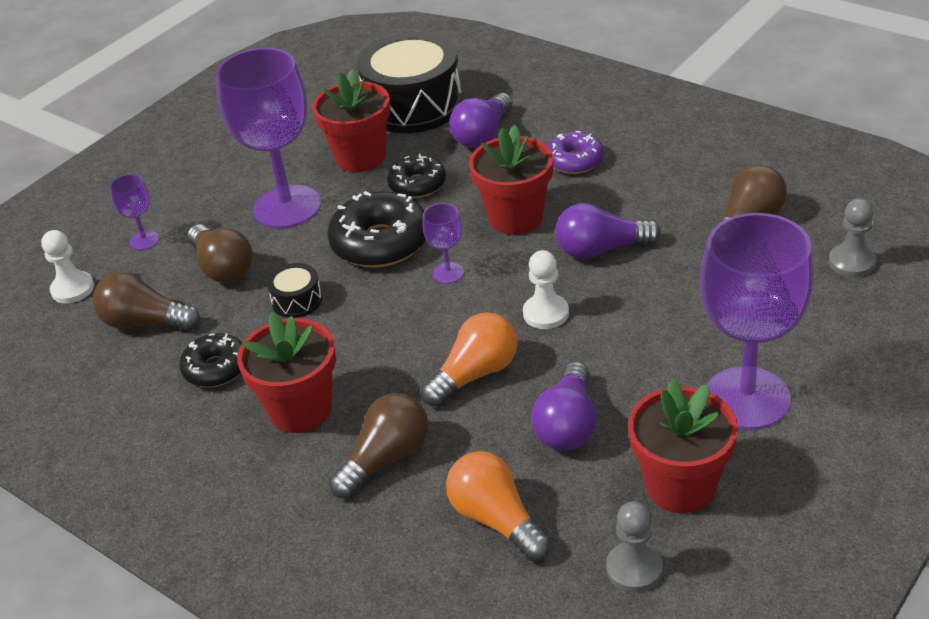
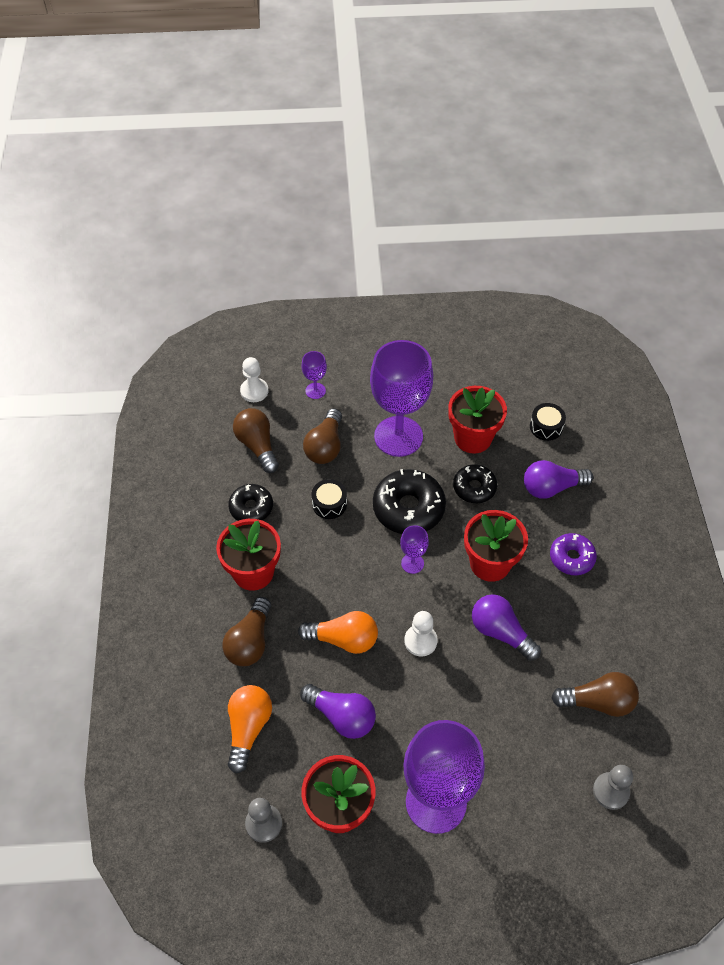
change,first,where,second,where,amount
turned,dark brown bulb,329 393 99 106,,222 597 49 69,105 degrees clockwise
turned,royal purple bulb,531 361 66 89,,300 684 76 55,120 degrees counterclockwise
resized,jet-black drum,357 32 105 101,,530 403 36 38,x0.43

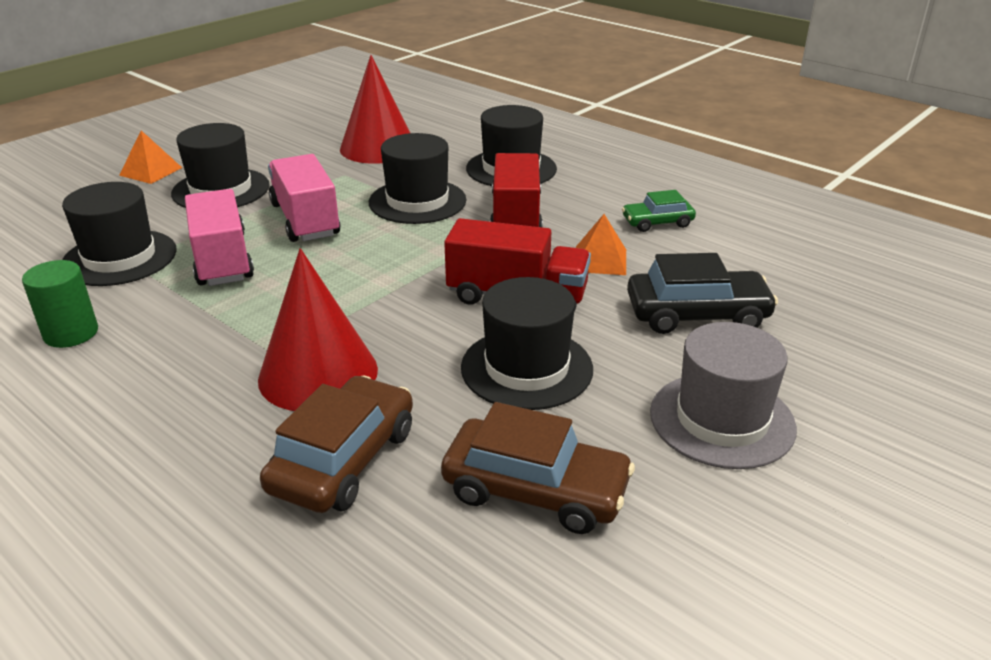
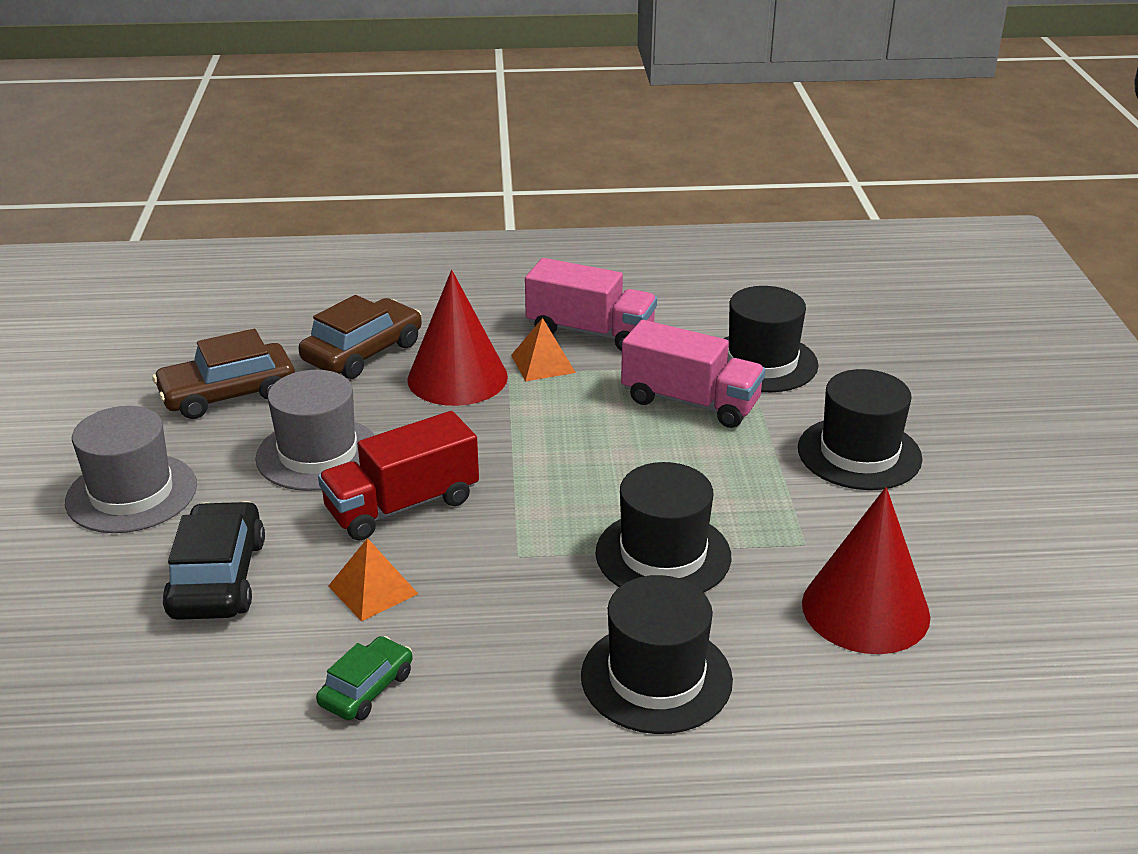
change,first,where,second,where,amount
removed,green solid cylinder,22 260 76 88,,,
removed,red toy truck,490 153 53 74,,,
moved,orange solid pyramid,119 130 63 54,,511 318 65 63,
moved,rose-pink toy truck,268 154 72 88,,525 258 132 93,
recoloured,jet-black tall hat,461 277 132 133,gray tall hat,255 370 120 121,
turned,dark brown automobile,260 375 153 138,,299 295 123 84,120 degrees counterclockwise
turned,jet-black automobile,627 253 151 81,,162 501 103 119,135 degrees clockwise

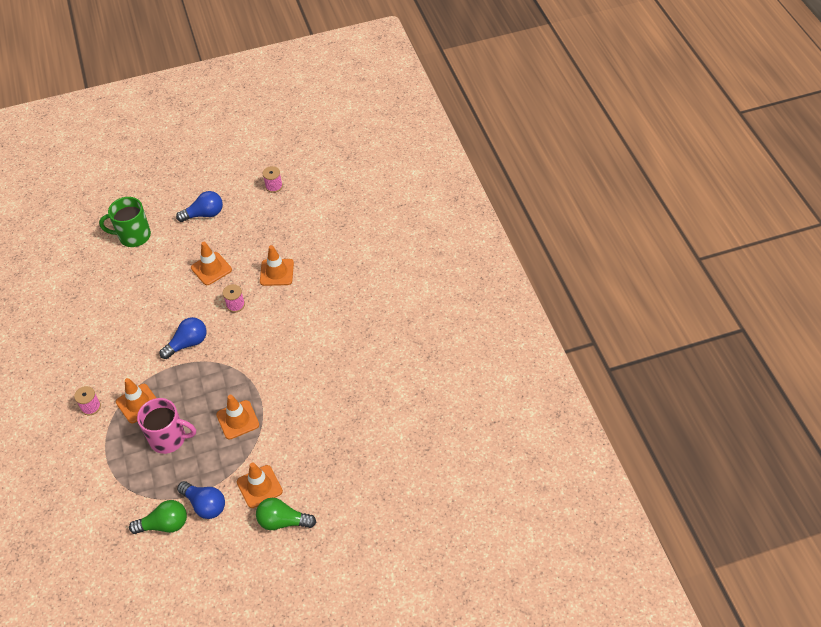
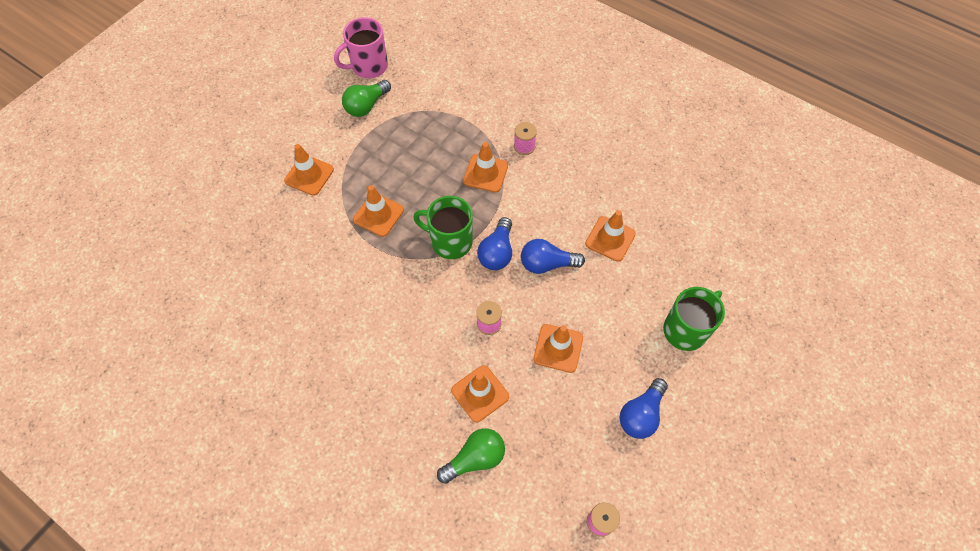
change,first,where,second,where,amount
added,,,green tea mug,413 196 60 63,
added,,,orange traffic cone,585 210 51 52,
moved,rose-pink tea mug,137 398 59 56,,334 17 54 61,
moved,blue bulb,177 481 48 38,,521 239 64 35,
moved,green bulb,256 498 60 32,,437 428 68 56,

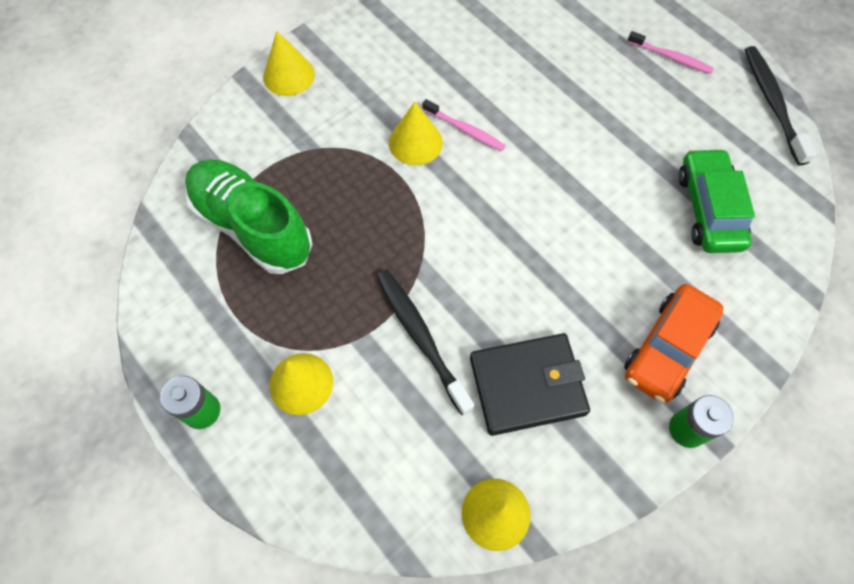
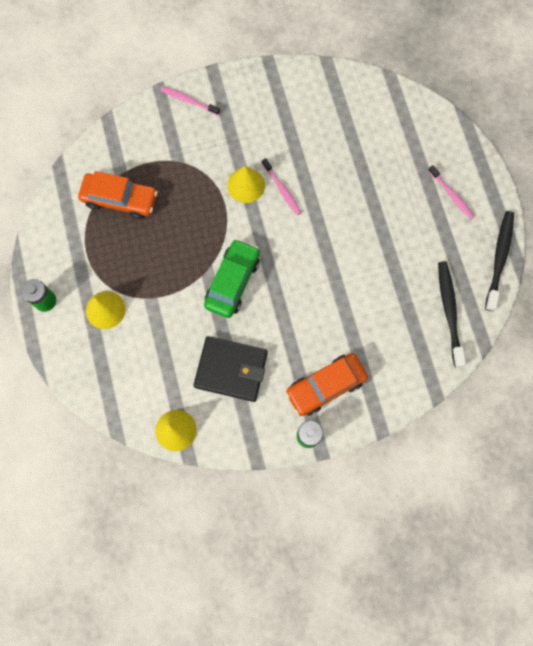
change,first,where,second,where,amount
moved,jet-black toothbrush,376 269 98 146,,438 261 28 106,
moved,green automobile,678 148 77 105,,204 239 56 79,
replaced,green sneaker,185 159 128 115,orange automobile,78 171 80 48,
replaced,golden cone,263 31 52 65,rose-pink toothbrush,161 86 59 29,

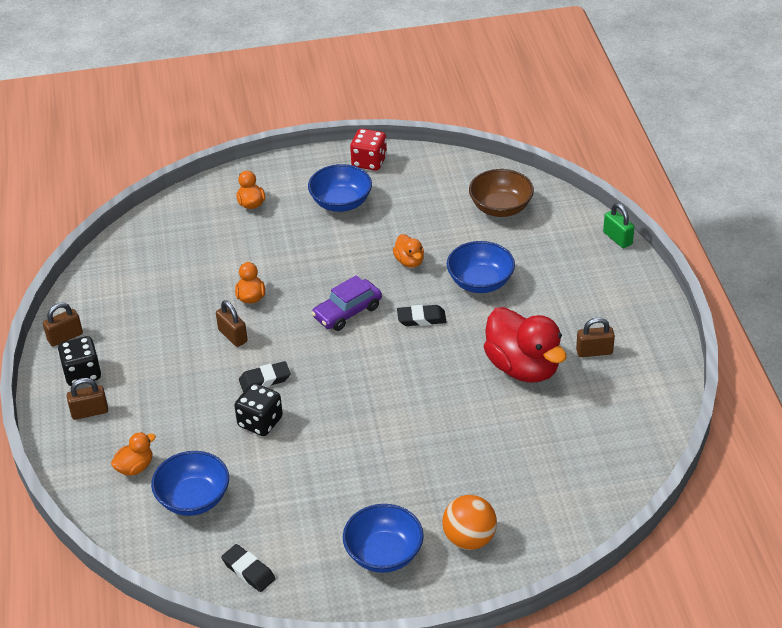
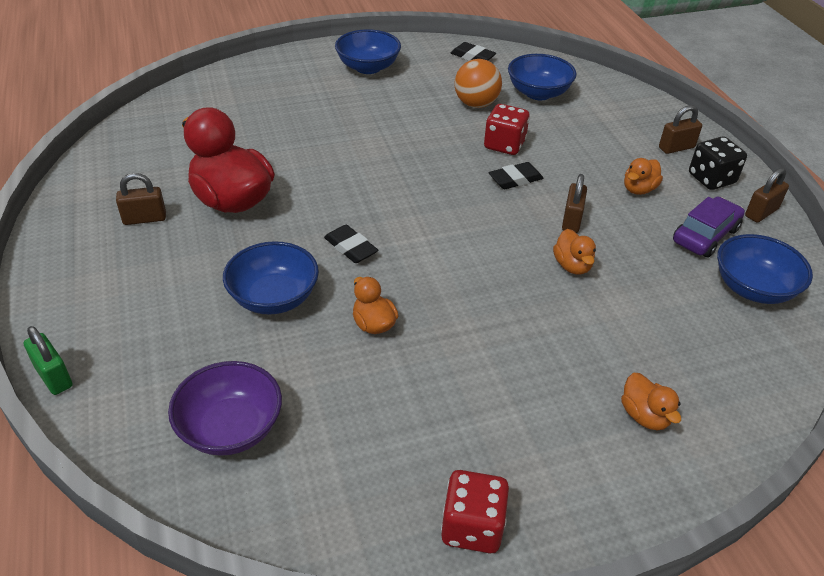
change,first,where,second,where,amount
moved,orange toy duck,111 432 45 44,,624 158 39 37,
moved,blue bowl,308 164 64 48,,717 234 96 70,
moved,royal purple automobile,311 275 71 56,,673 197 72 60,
moved,orange ball,442 495 55 55,,454 59 48 49,
recoloured,jet-black die,234 383 49 53,red die,484 104 46 51,
recoloured,dark brown bowl,469 169 65 48,royal purple bowl,168 361 114 95,
turned,dark brown lock,216 300 32 47,,562 174 25 59,60 degrees clockwise
turned,jet-black pencil eraser,397 305 49 21,,324 225 54 38,60 degrees clockwise

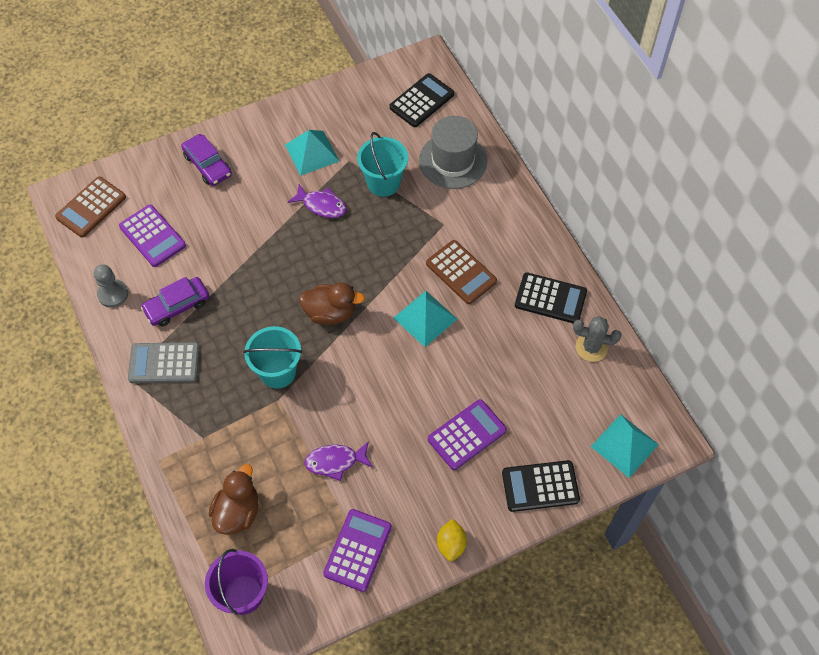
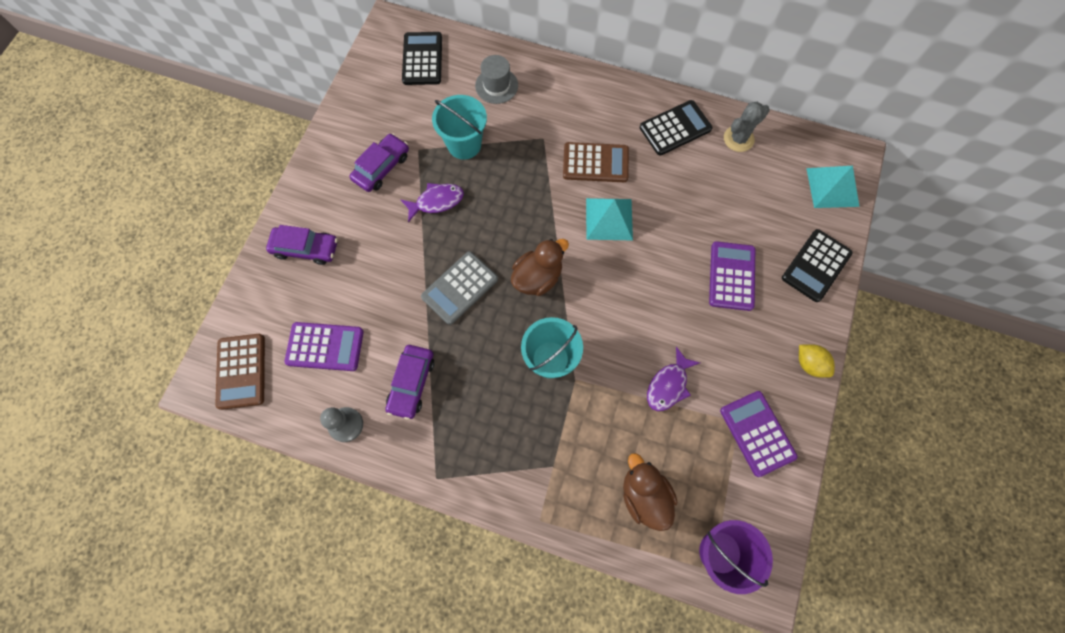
change,first,where,second,where,amount
moved,gray calculator,128 342 72 41,,421 251 77 74,
replaced,aqua solid pyramid,285 130 54 46,royal purple automobile,349 133 60 59,
resized,gray tall hat,419 116 68 73,,475 55 43 49,x0.63

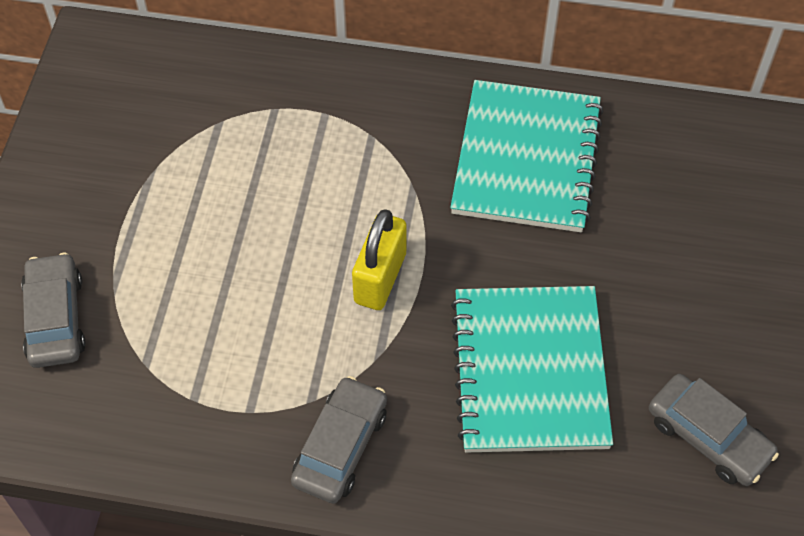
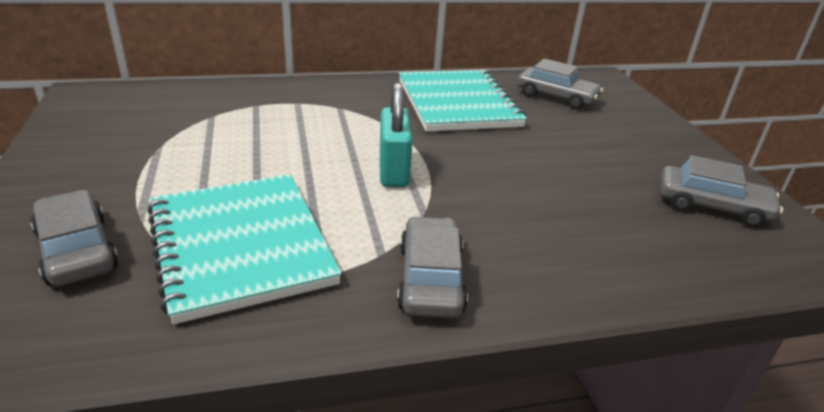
change,first,where,second,where,amount
added,,,gray automobile,517 58 86 51,
moved,aqua notebook,451 286 162 166,,147 174 195 150,
recoloured,golden lock,352 209 54 101,aqua lock,380 82 33 105,

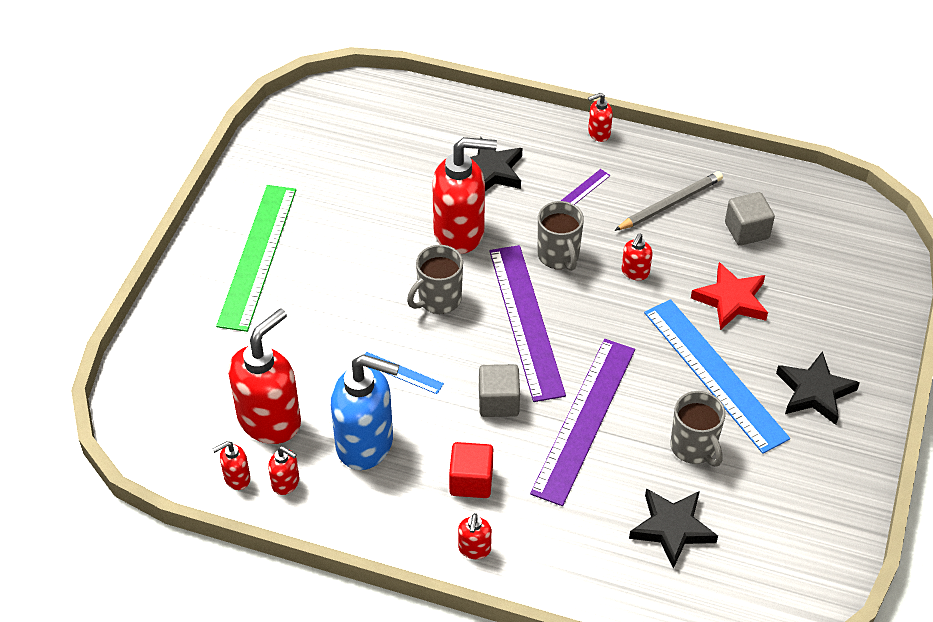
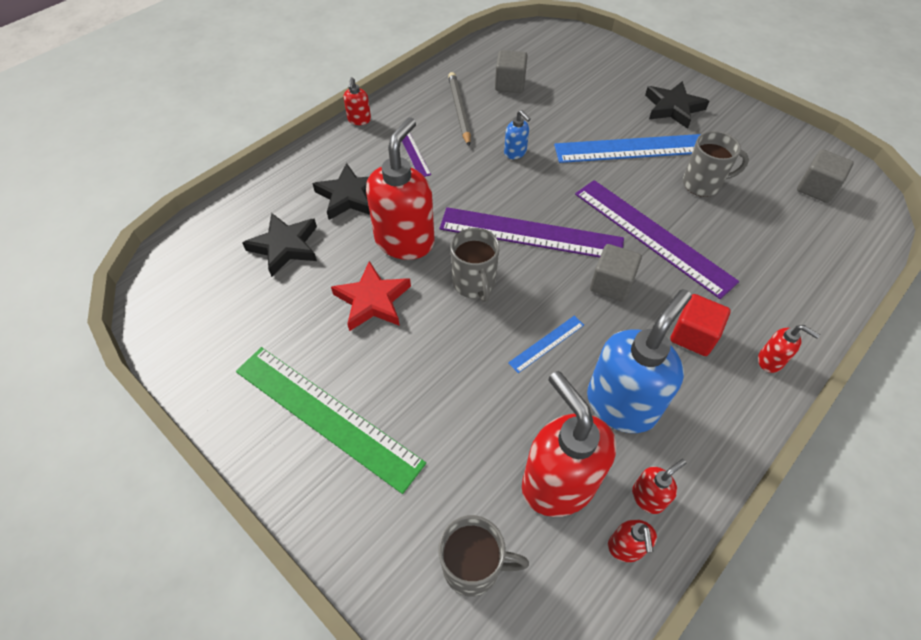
change,first,where,second,where,amount
added,,,gray block,797 150 57 53,
moved,gray tea mug,538 201 46 70,,439 515 90 82,
moved,jet-black five-pointed star,629 488 89 81,,242 213 75 64,
moved,red five-pointed star,691 262 77 68,,331 261 80 70,
recoloured,red pump bottle,622 233 31 47,blue pump bottle,504 110 27 49,

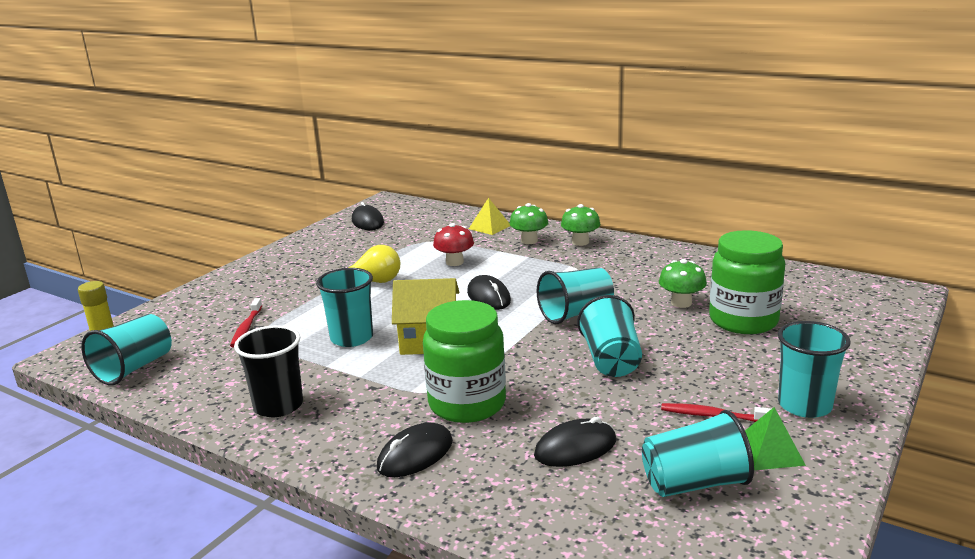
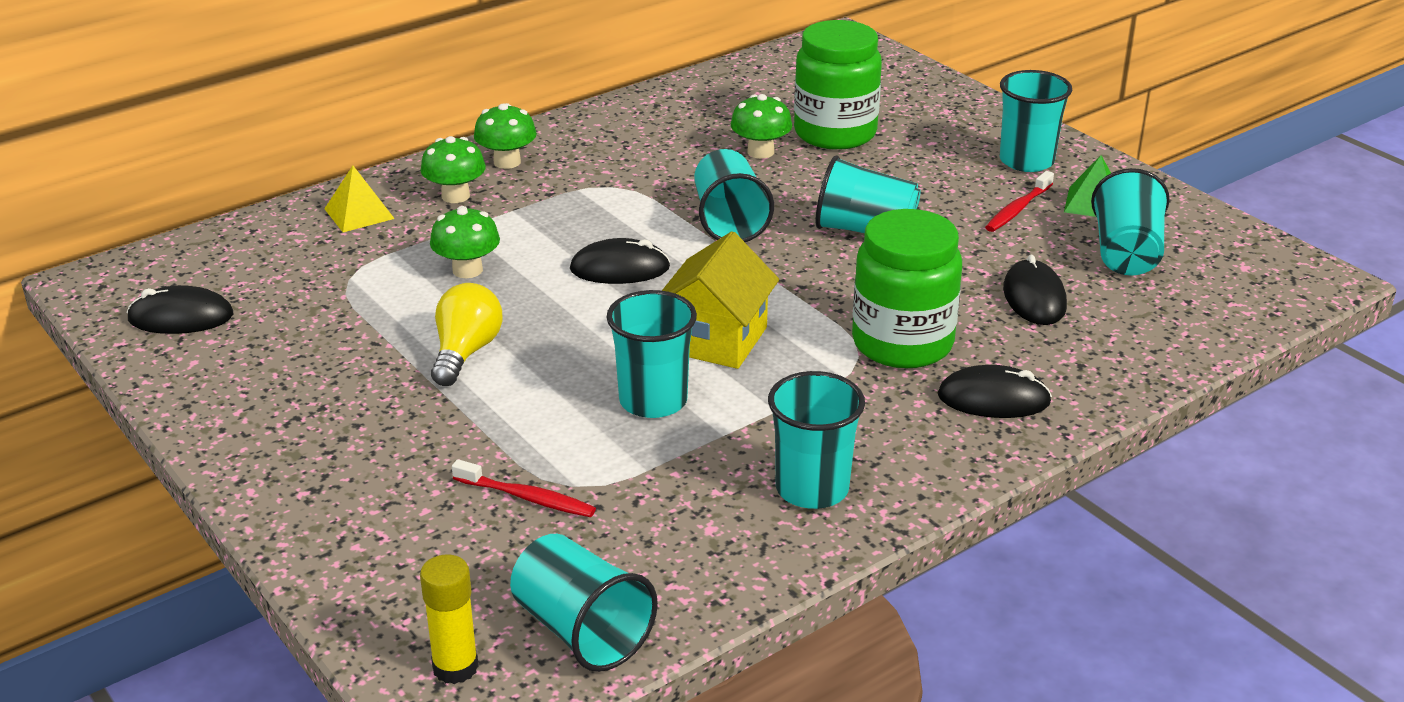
change,first,where,second,where,amount
recoloured,jet-black beaker,234 325 69 92,aqua beaker,768 371 97 138,
recoloured,red toadstool,433 223 41 43,green toadstool,430 206 70 72,
turned,jet-black computer mouse,377 423 76 54,,938 365 114 53,60 degrees counterclockwise

